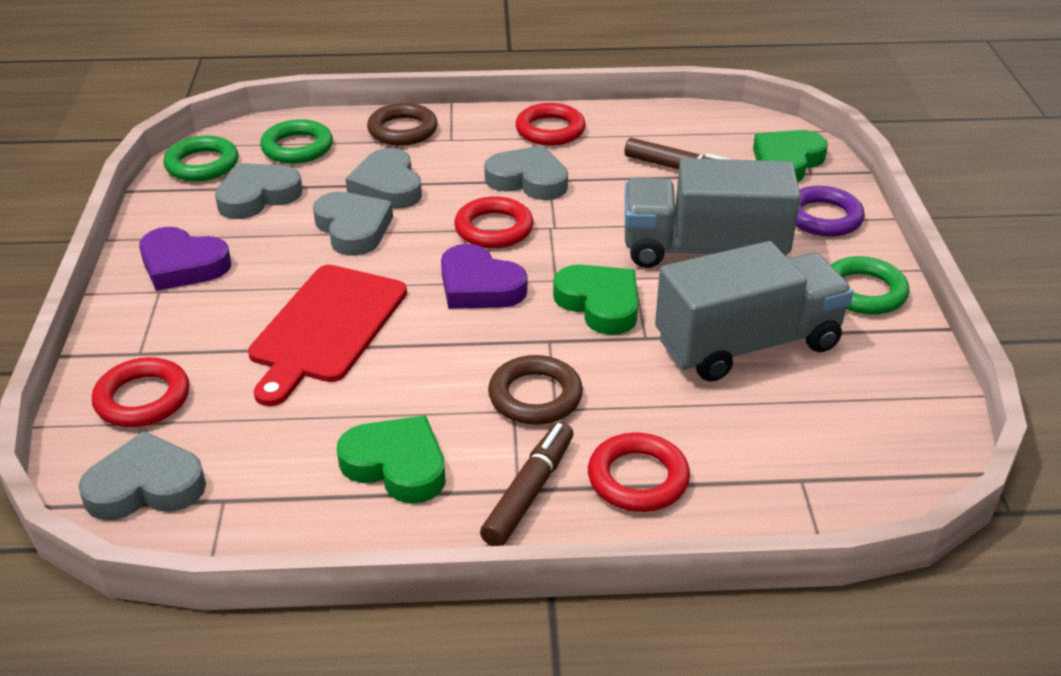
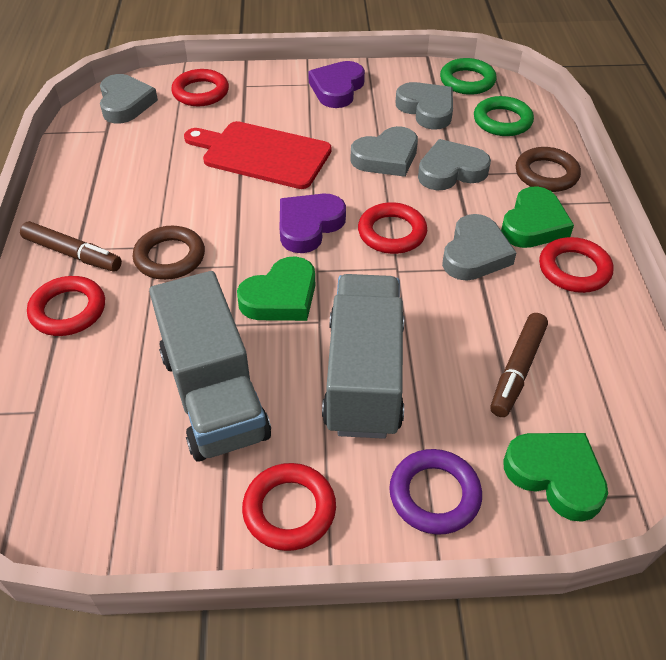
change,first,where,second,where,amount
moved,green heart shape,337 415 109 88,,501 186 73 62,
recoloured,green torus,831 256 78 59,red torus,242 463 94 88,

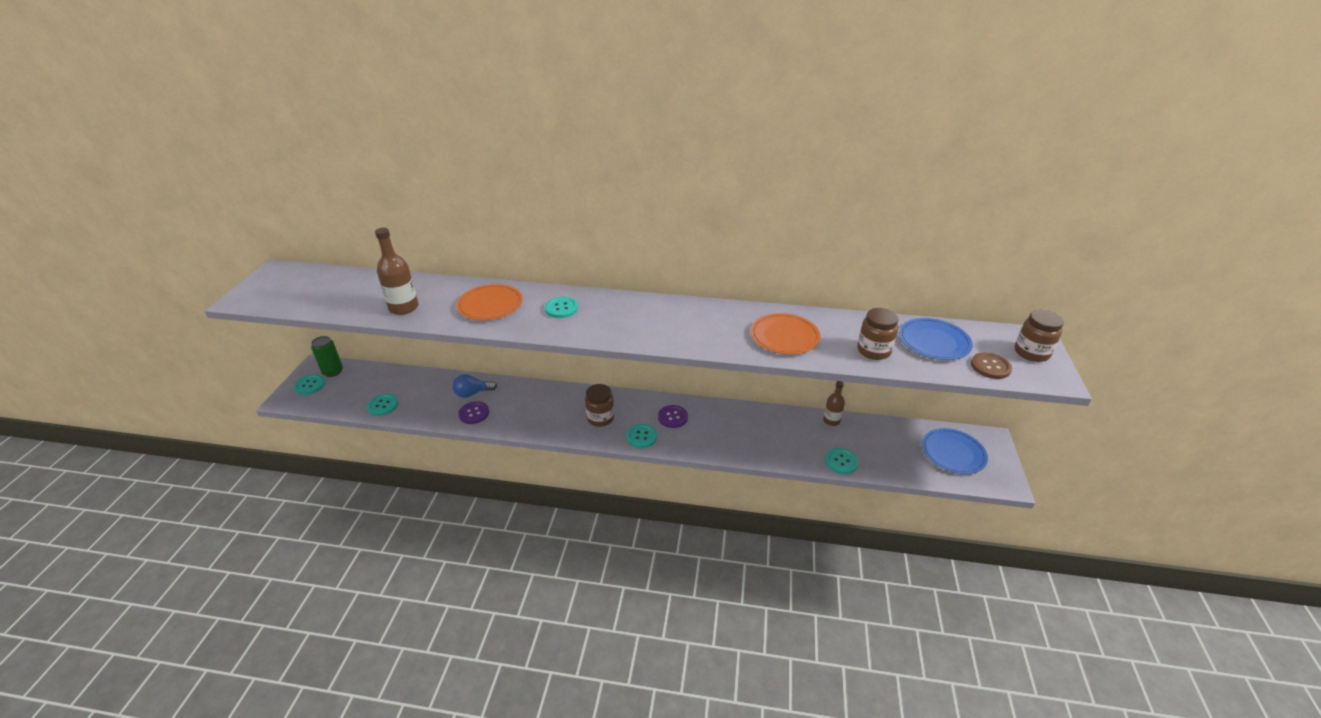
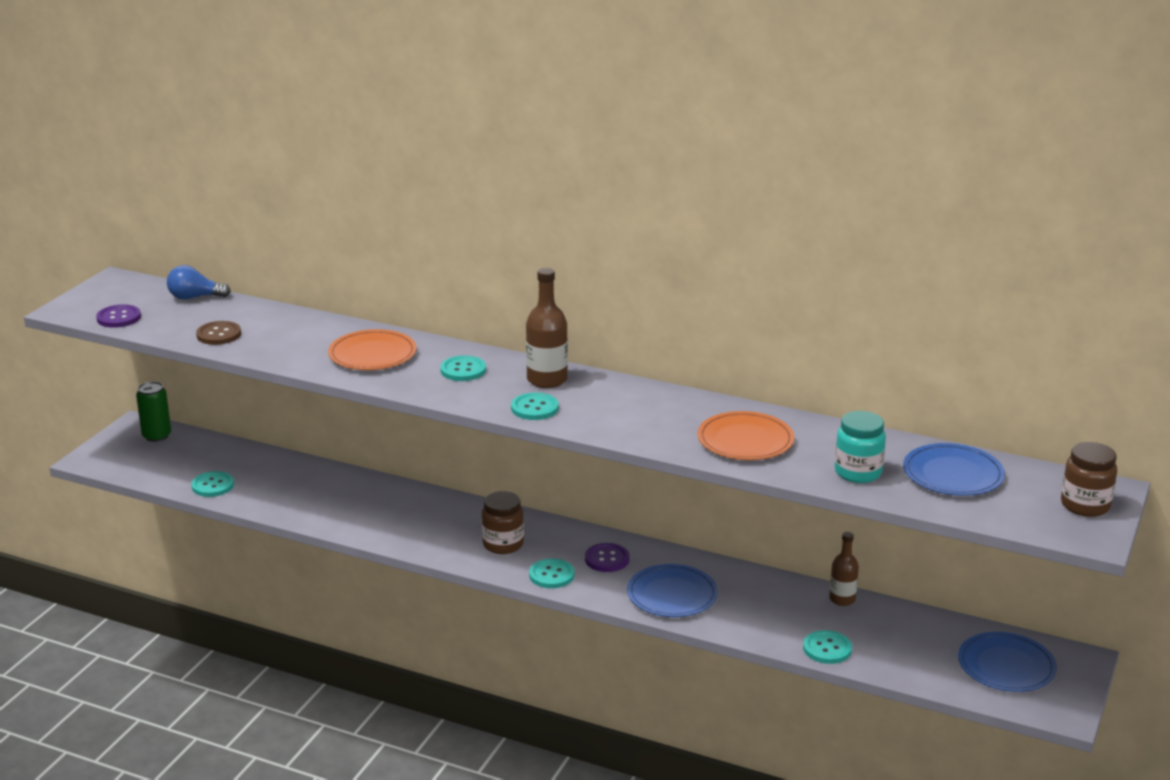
change,first,where,second,where,amount
added,,,blue flat dish,627 564 91 53,
moved,aqua button,294 374 31 21,,511 392 48 28,
moved,dark brown bottle,375 228 44 87,,526 268 42 120,
moved,blue bulb,453 374 44 24,,167 265 64 35,
moved,royal purple button,458 401 31 23,,96 304 45 24,
moved,dark brown button,971 352 41 27,,196 321 45 24,
recoloured,dark brown jar,857 308 42 52,aqua jar,835 411 51 72,

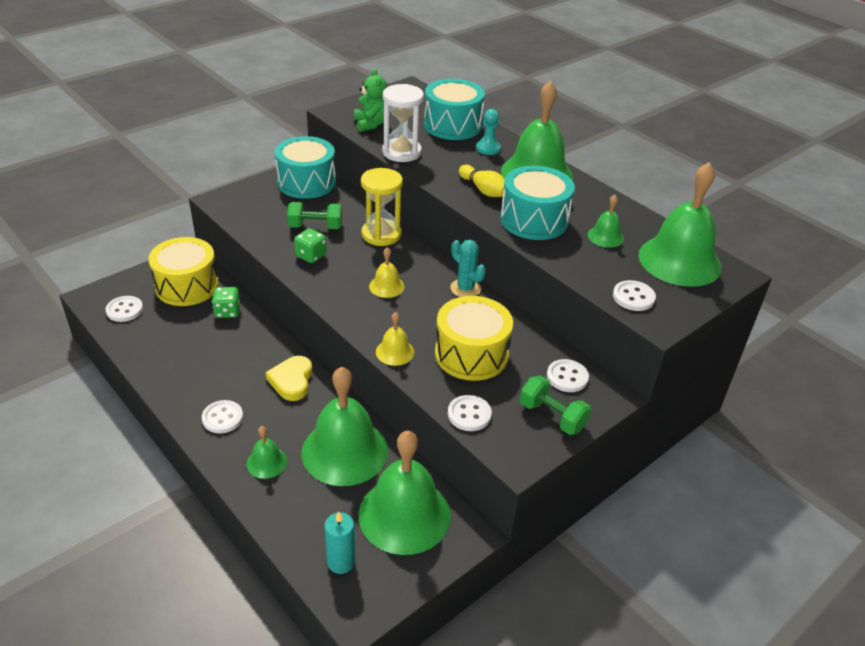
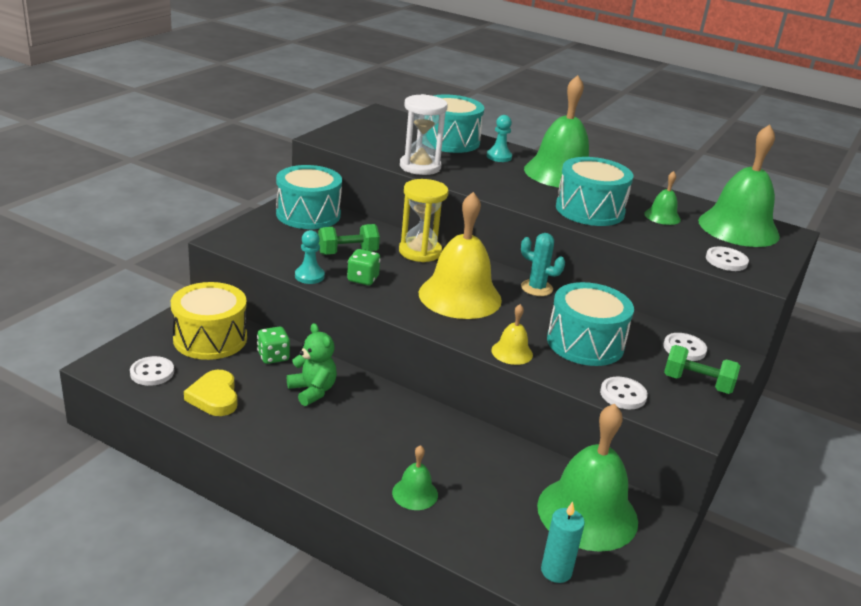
change,first,where,second,where,amount
removed,white button,202 400 41 34,,,
removed,green hand bell,301 367 87 119,,,
removed,golden tenpin,459 165 46 32,,,
added,,,aqua chess pawn,295 230 30 54,
moved,golden heart shape,266 356 47 45,,184 370 54 46,
moved,green stuffed bear,354 68 33 64,,287 323 50 83,
recoloured,golden drum,435 296 78 85,aqua drum,547 282 87 84,
resized,golden hand bell,369 247 36 51,,418 192 84 127,x2.19

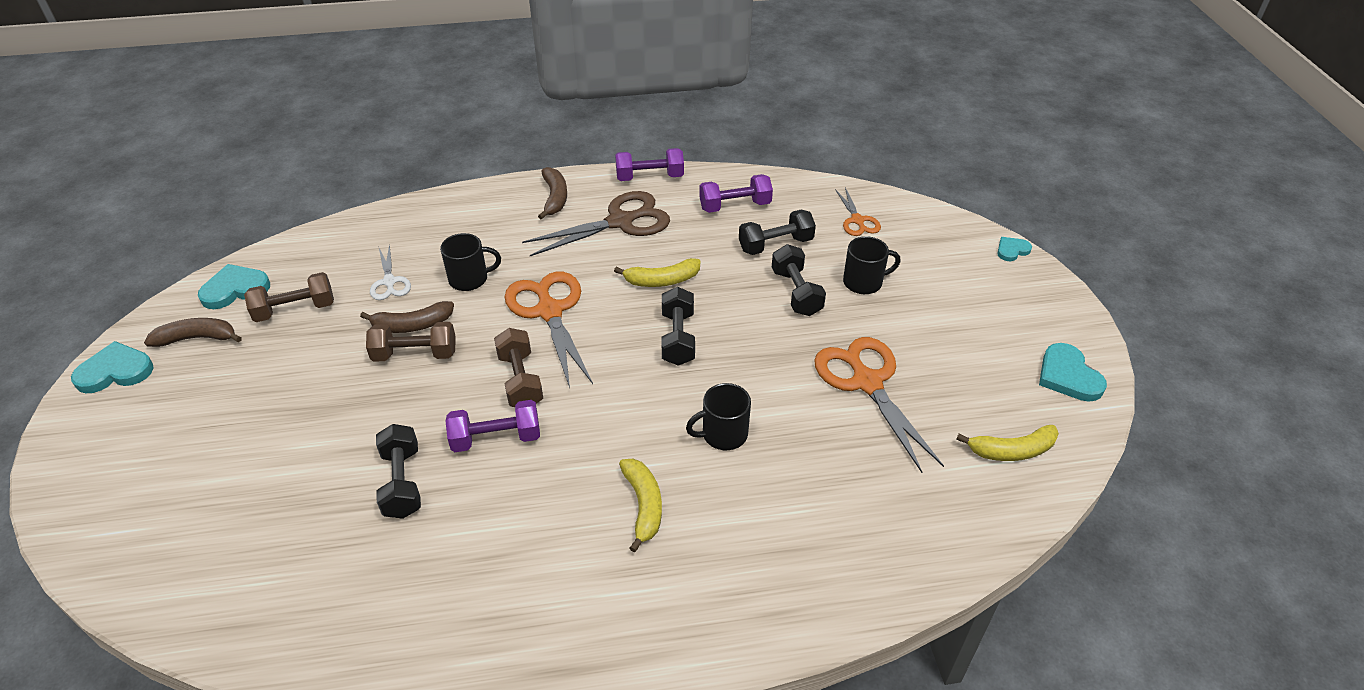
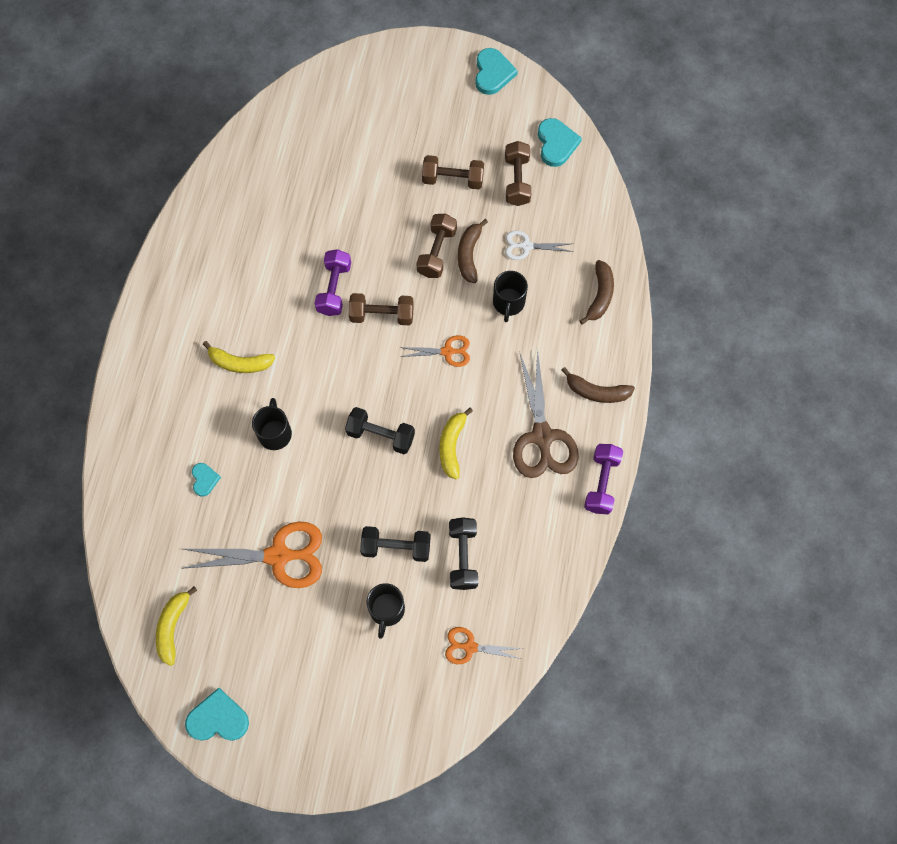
change,first,where,second,where,amount
removed,jet-black dumbbell,376 424 45 95,,,
removed,royal purple dumbbell,699 174 74 39,,,
added,,,dark brown dumbbell,422 155 62 35,
moved,dark brown banana fruit,144 318 98 29,,580 260 34 65,
moved,aqua heart shape,997 237 35 24,,192 463 29 33,
resized,orange shears,505 271 88 117,,399 335 71 32,x0.53

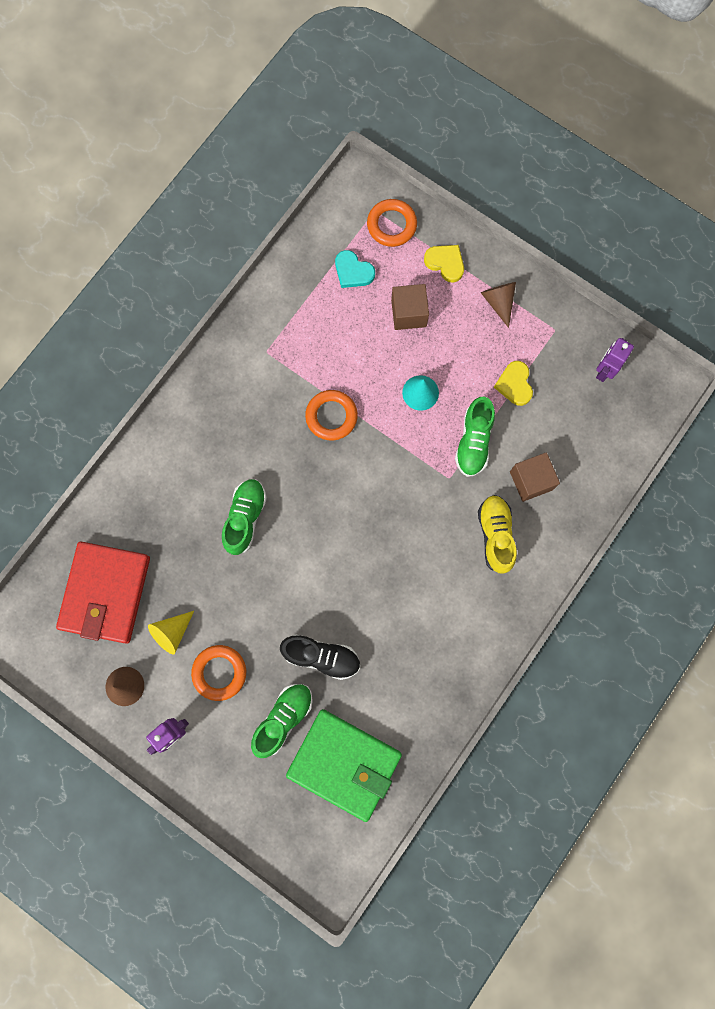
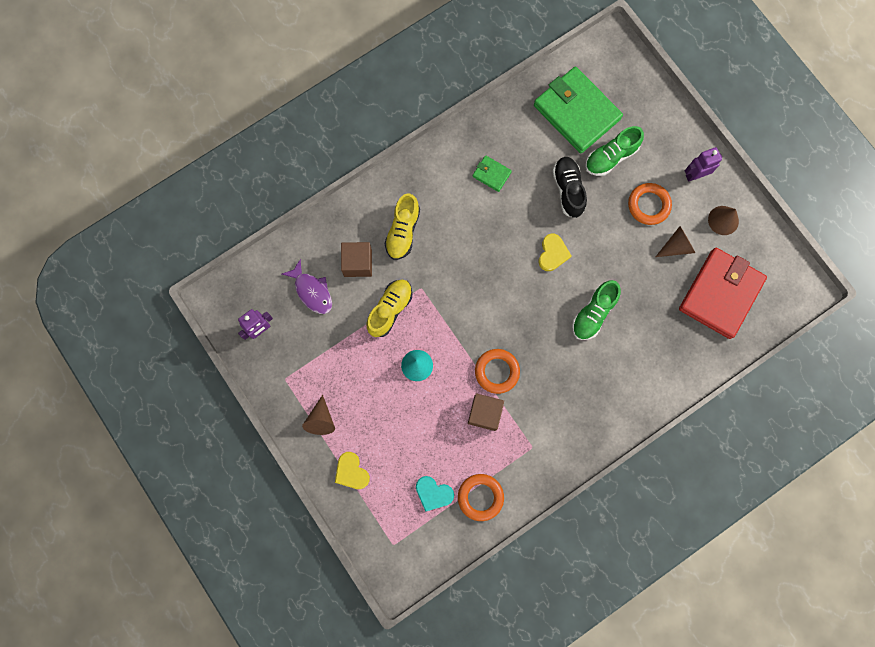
change,first,where,second,where,amount
added,,,royal purple toy fish,282 259 50 55,
added,,,green wallet,473 155 39 37,
moved,orange torus,367 199 50 48,,458 474 46 47,
moved,dark brown block,391 284 38 46,,468 393 36 38,
moved,golden heart shape,494 361 39 45,,539 234 32 37,
recoloured,golden cone,148 611 46 43,dark brown cone,656 226 39 31,
recoloured,green sneaker,455 397 40 80,golden sneaker,367 280 45 57,
turned,jet-black sneaker,280 635 80 45,,553 157 34 61,45 degrees clockwise
turned,aqua heart shape,335 250 40 38,,416 476 38 36,150 degrees clockwise

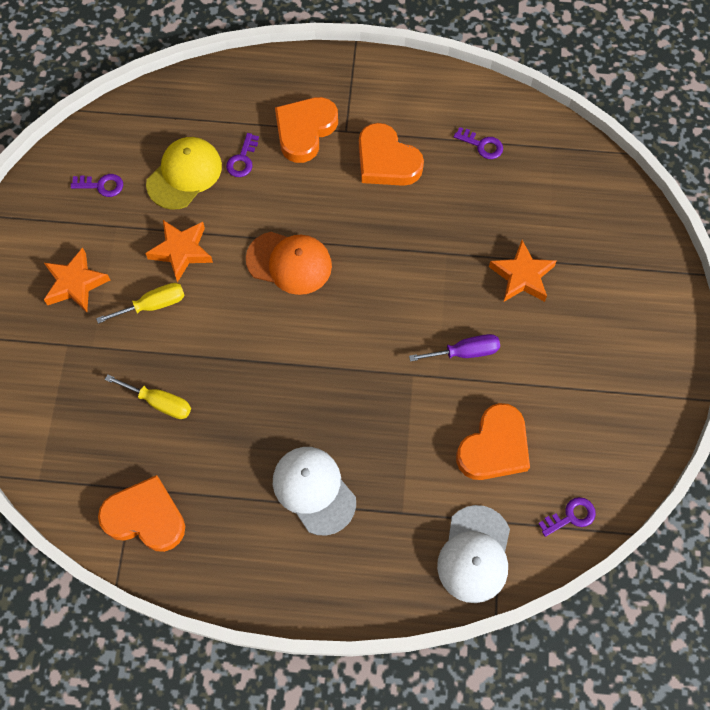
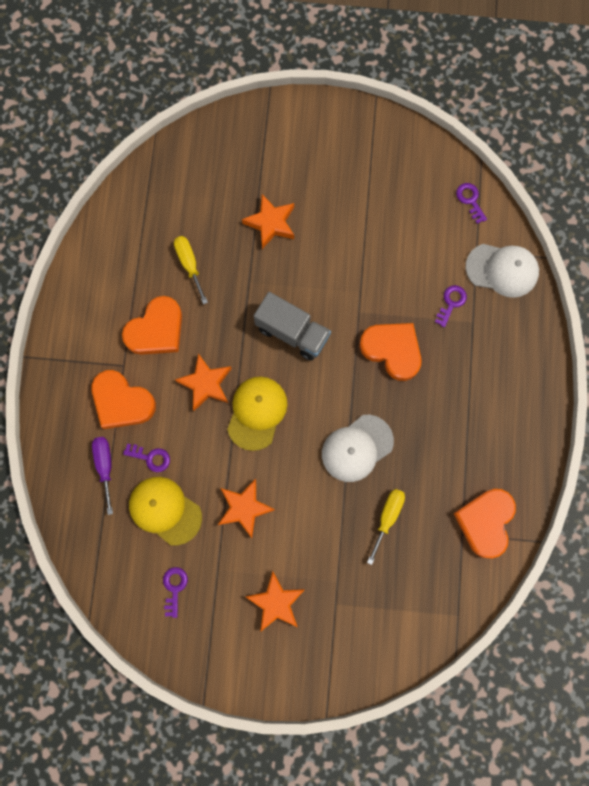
change,first,where,second,where,amount
added,,,orange five-pointed star,175 353 56 58,
added,,,gray toy truck,254 292 77 69,
moved,golden screwdriver,96 283 89 41,,174 236 34 68,
moved,white peaked cap,273 447 83 89,,322 415 72 67,
moved,royal purple screwdriver,409 334 91 28,,92 437 21 78,
moved,royal purple key,454 127 49 32,,435 285 32 42,
moved,orange heart shape,456 403 74 77,,360 323 61 58,
recoloured,orange peaked cap,246 232 86 63,golden peaked cap,227 377 60 74,

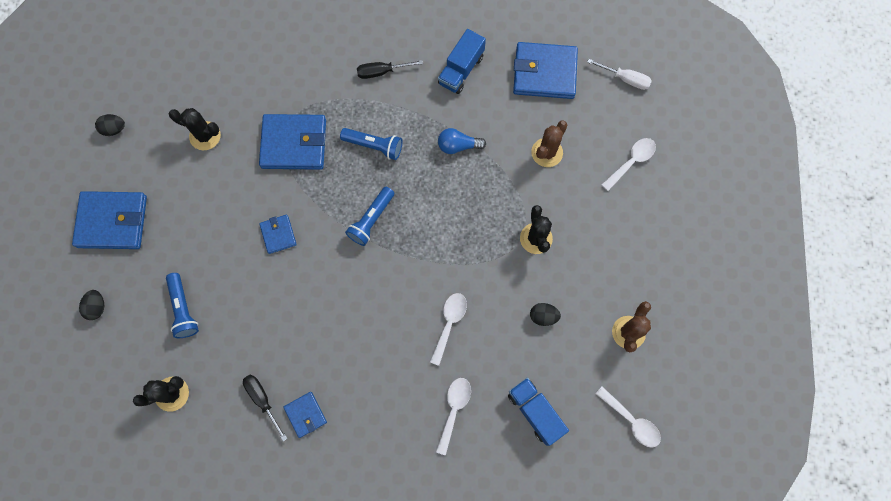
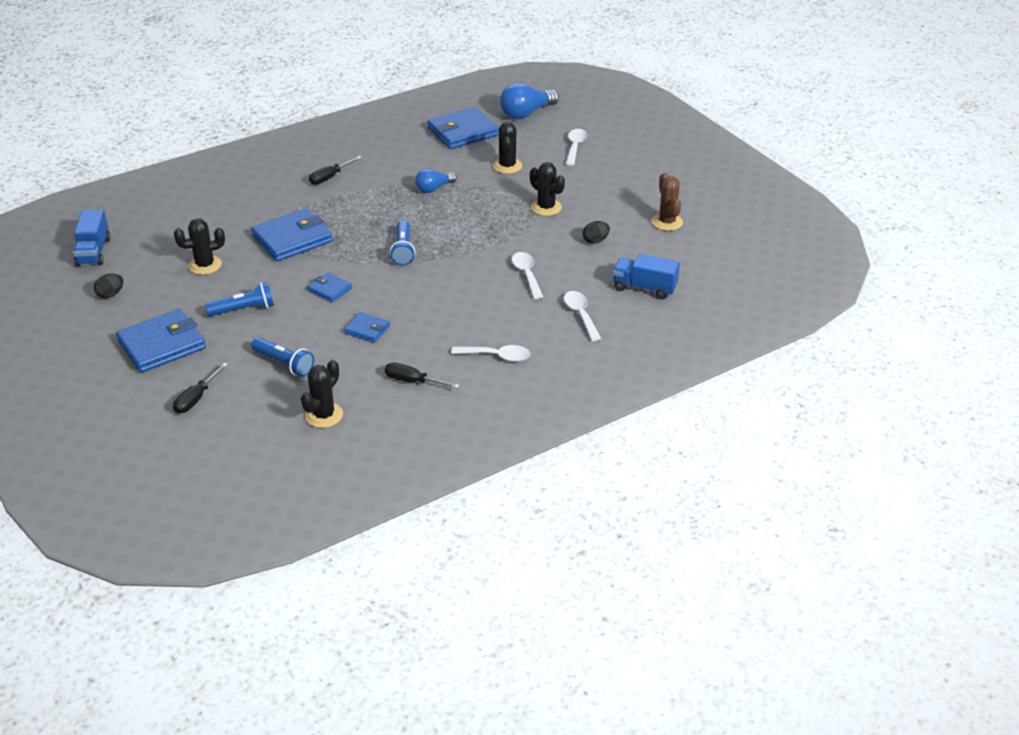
change,first,where,second,where,amount
moved,blue wallet,284 392 43 46,,344 312 46 31,
moved,blue torch,340 128 62 32,,205 282 69 34,
moved,blue toy truck,438 29 48 65,,73 210 37 56,
moved,white tablespoon,595 387 66 60,,451 345 80 17,
replaced,jet-black toy egg,79 290 25 30,jet-black screwdriver,173 362 55 52,
replaced,white screwdriver,587 59 65 31,blue bulb,500 83 59 36,
recoloured,dark brown prickly plant,531 121 36 46,jet-black prickly plant,493 122 29 52,

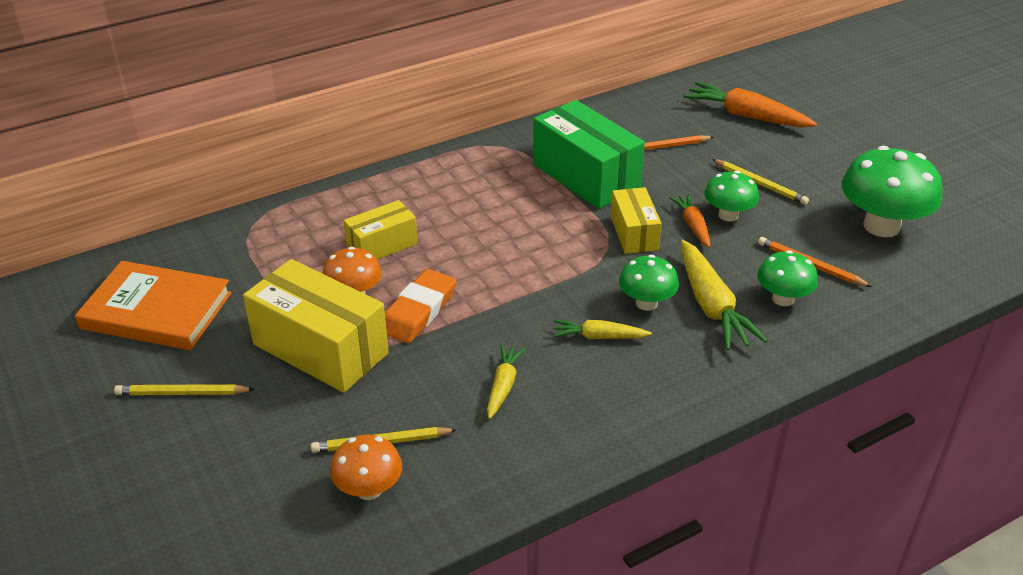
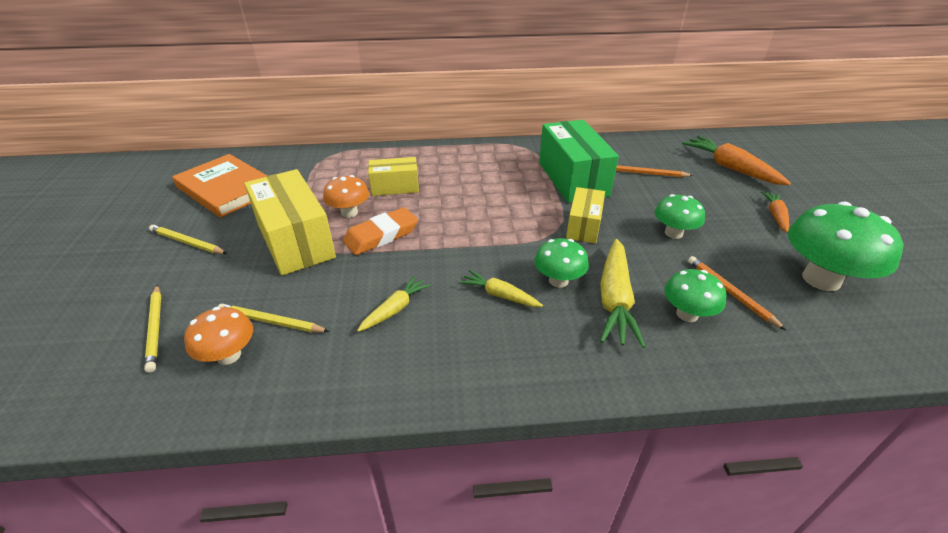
change,first,where,second,where,amount
moved,orange root vegetable,669 194 41 54,,761 191 28 42,
moved,golden pencil,712 159 97 46,,144 285 17 88,

